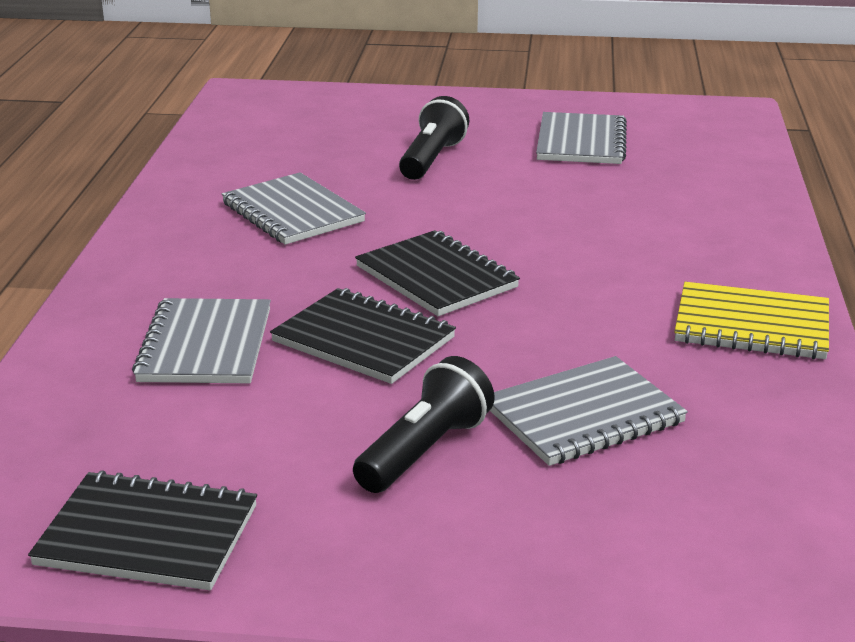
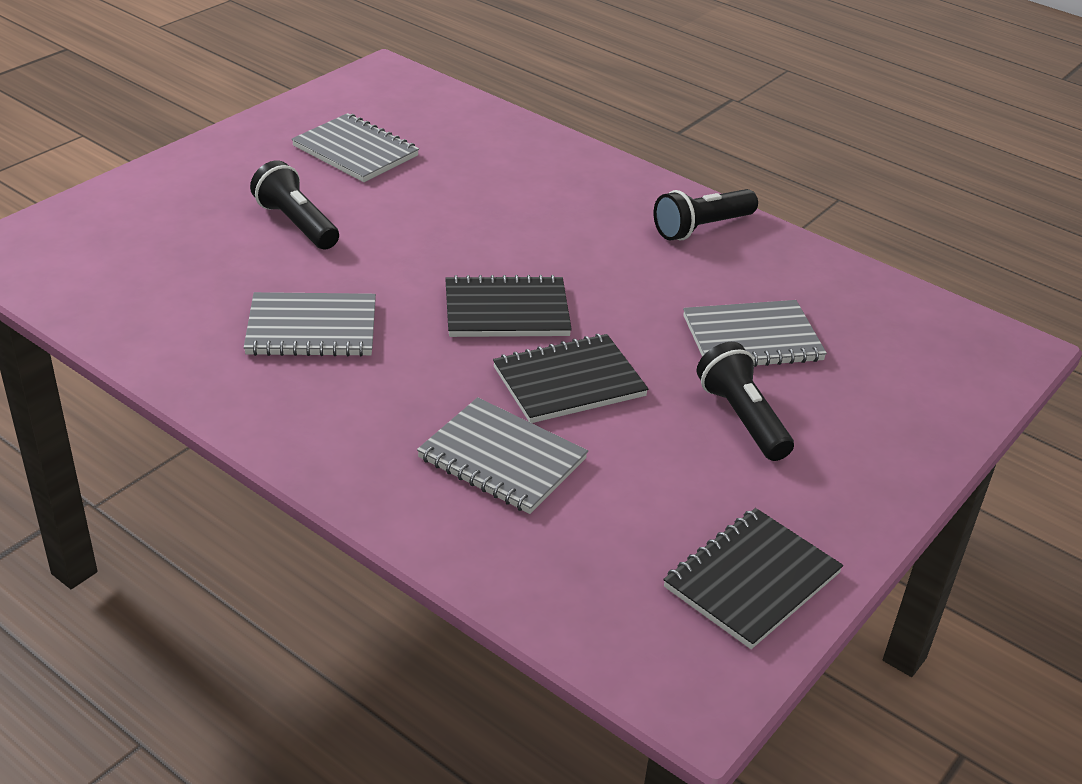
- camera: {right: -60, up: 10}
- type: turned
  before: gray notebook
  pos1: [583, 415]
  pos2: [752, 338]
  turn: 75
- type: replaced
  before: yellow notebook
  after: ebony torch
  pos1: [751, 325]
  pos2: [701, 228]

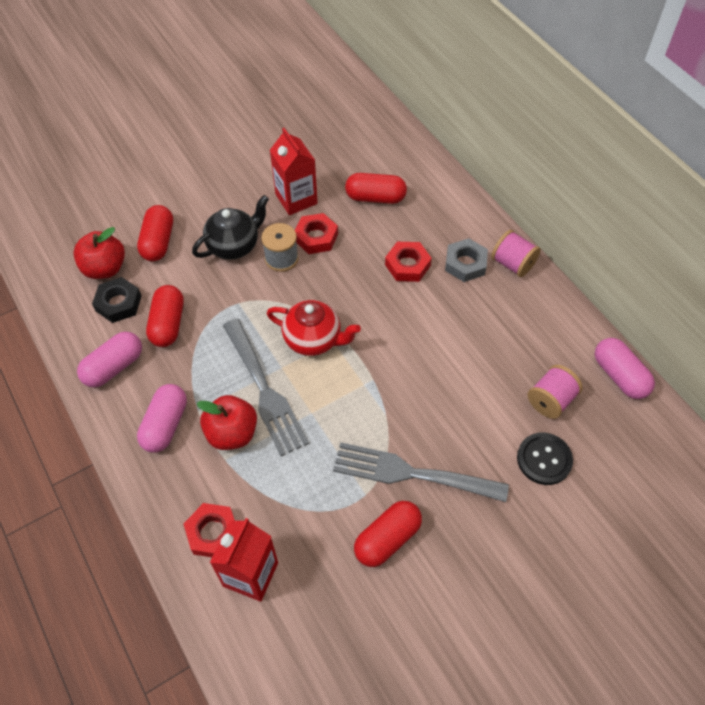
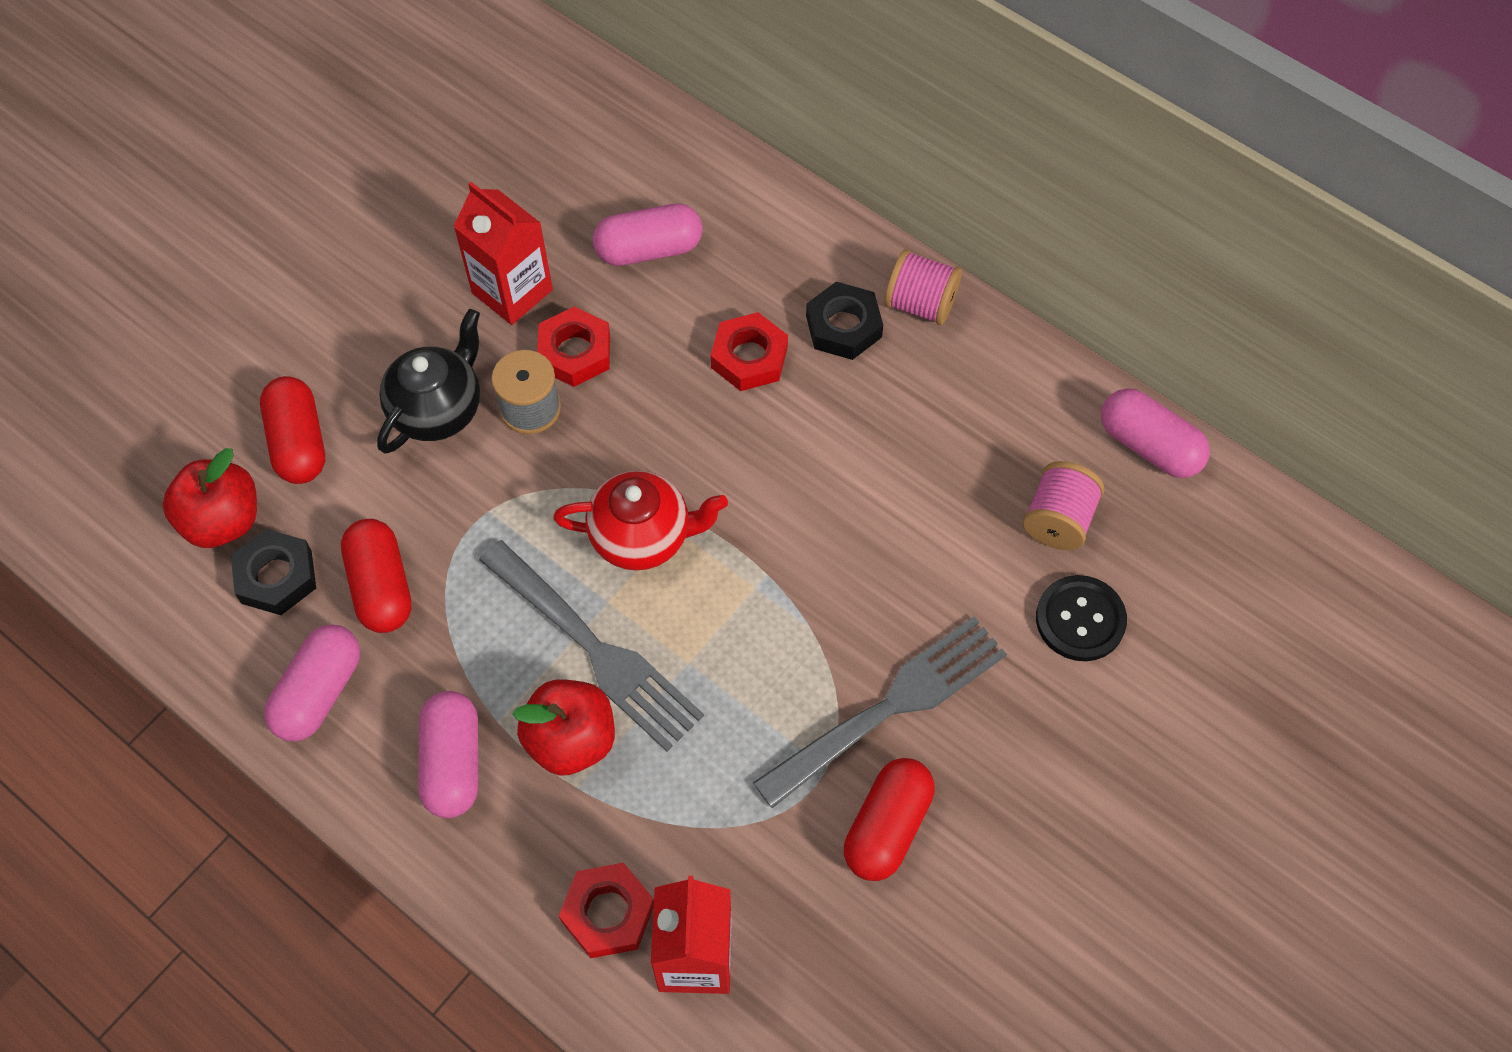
- camera: {right: -20, up: 5}
- type: turned
  before: gray dinner fork
  pos1: [413, 473]
  pos2: [888, 709]
  turn: 150
- type: recoloured
  before: scarlet pill shape
  after: rose-pink pill shape
  pos1: [375, 197]
  pos2: [649, 249]
- type: recoloured
  before: gray hexagon nut
  after: ebony hexagon nut
  pos1: [465, 264]
  pos2: [843, 326]

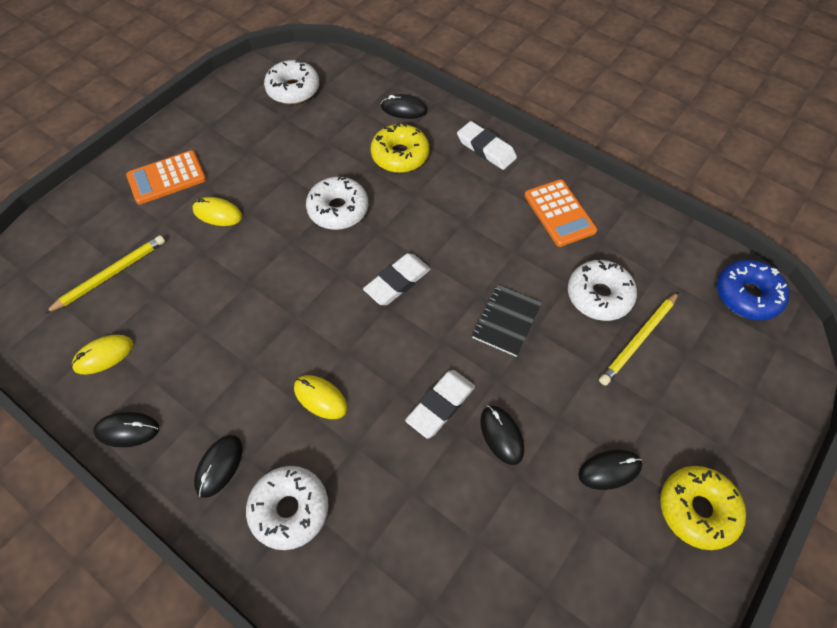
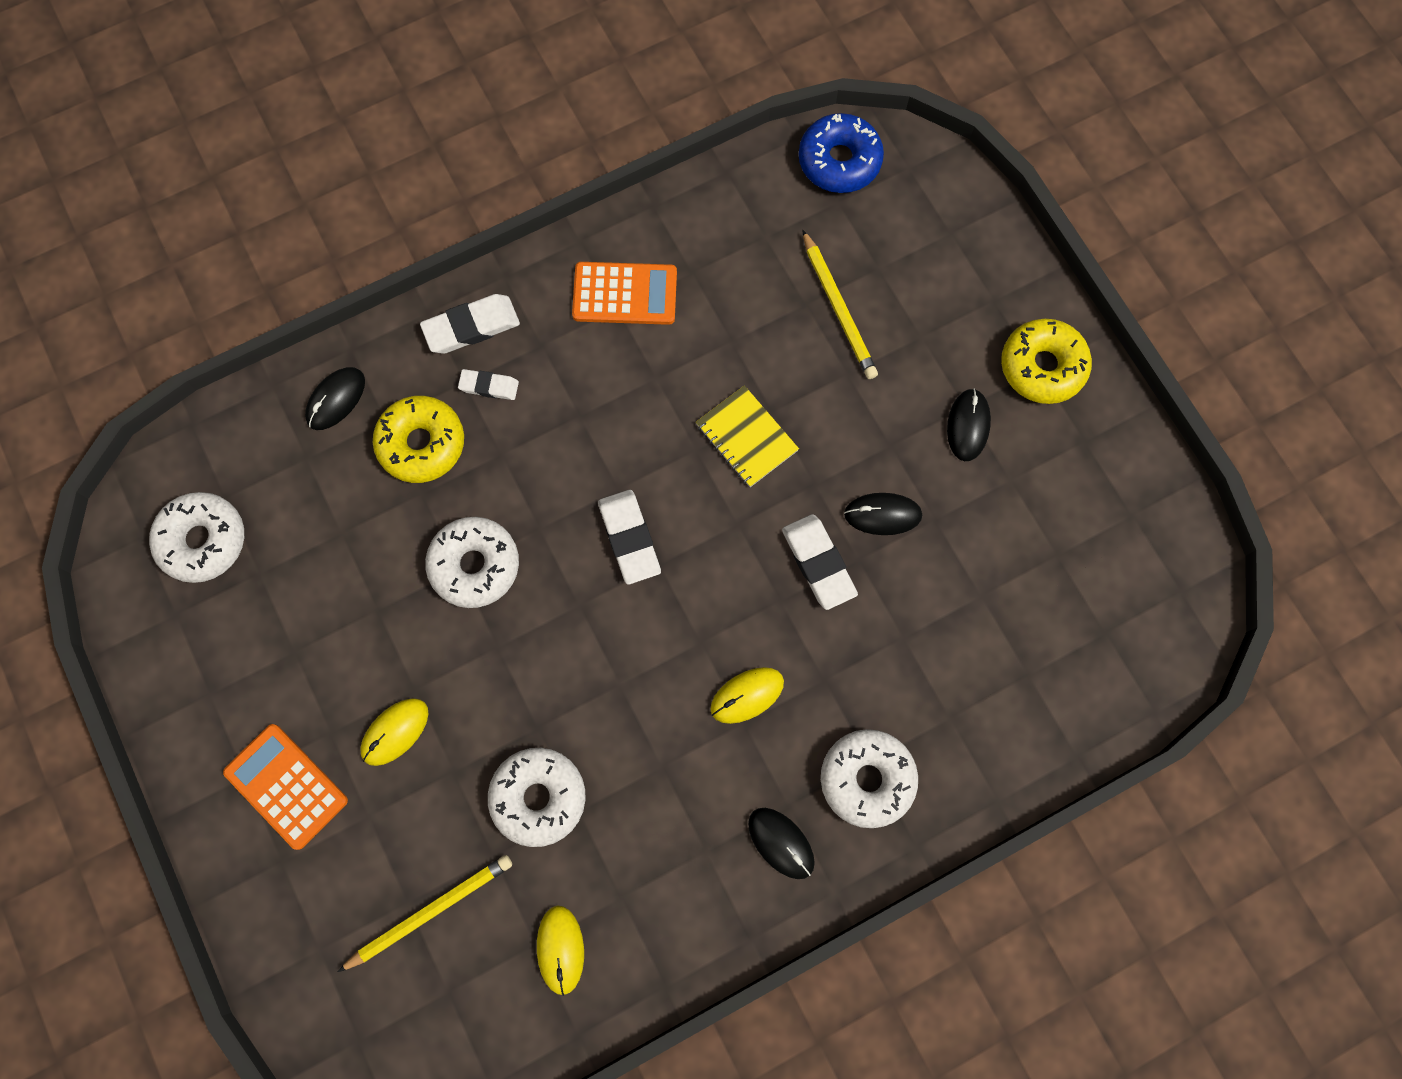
- camera: {right: -65, up: 15}
- type: turned
  before: yellow wooden pencil
  pos1: [110, 275]
  pos2: [430, 912]
  turn: 75
- type: removed
  before: ebony mouse
  pos1: [127, 430]
- type: turned
  before: bright orange calculator
  pos1: [167, 178]
  pos2: [286, 786]
  turn: 135
- type: recoloured
  before: ebony notebook
  after: yellow notebook
  pos1: [506, 321]
  pos2: [746, 437]
- type: moved
  before: snow-white doughnut
  pos1: [599, 296]
  pos2: [538, 797]
- type: added
  after: snow-white gum eraser
  pos2: [489, 386]

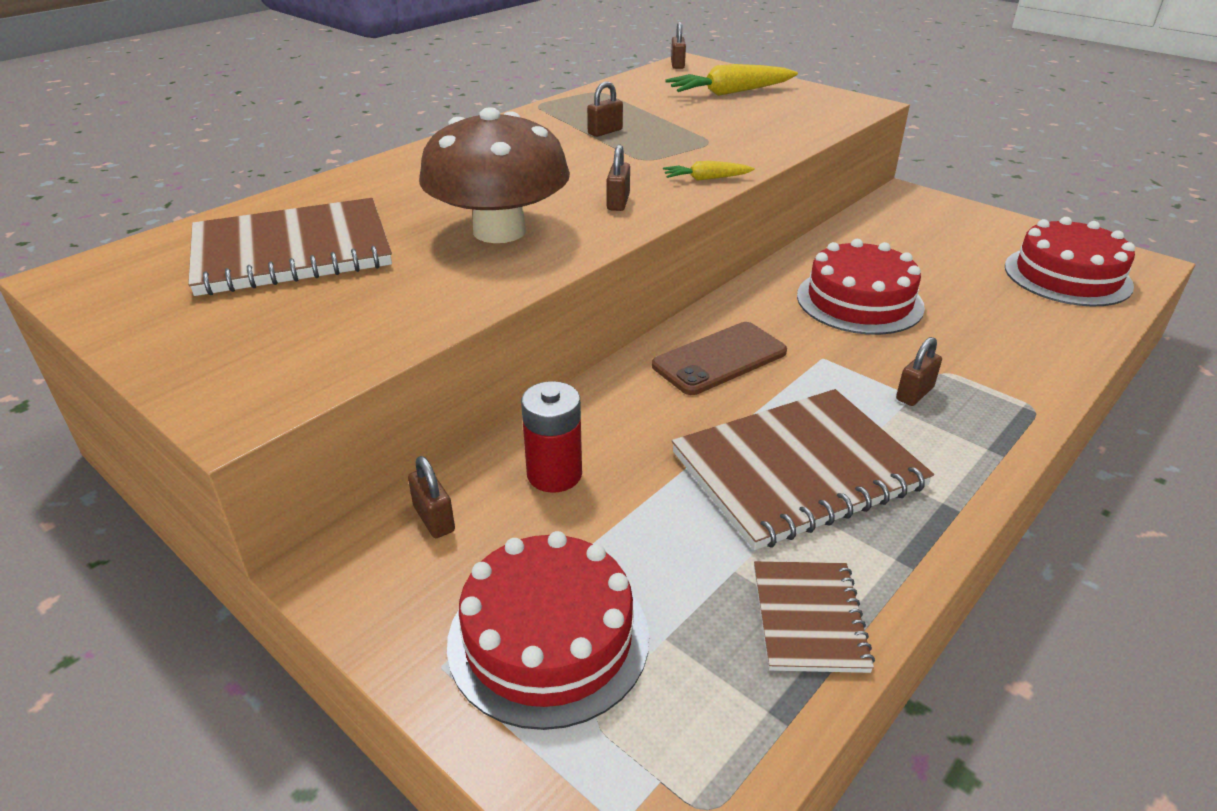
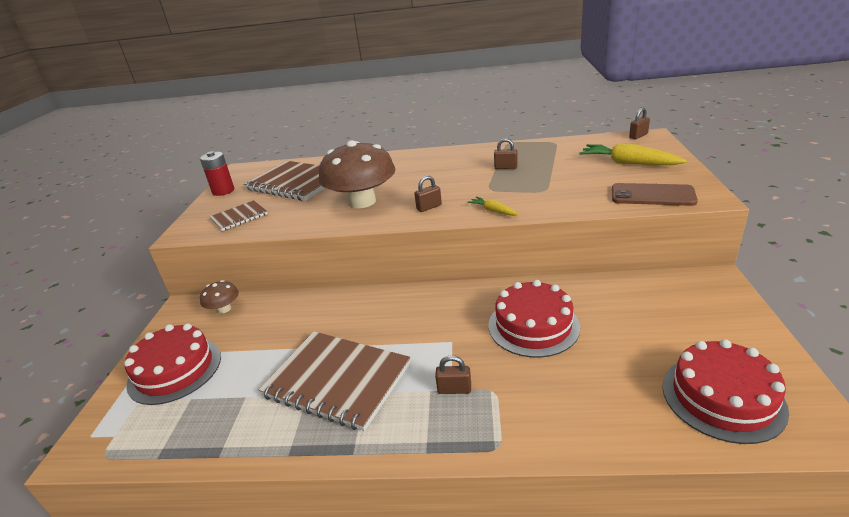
- camera: {right: 55, up: -5}
- type: replaced
  before: dark brown padlock
  after: dark brown toadstool
  pos1: [434, 519]
  pos2: [224, 309]
- type: moved
  before: scarlet power cell
  pos1: [554, 474]
  pos2: [223, 191]
- type: moved
  before: dark brown mobile phone
  pos1: [719, 359]
  pos2: [652, 195]
- type: moved
  before: dark brown notebook
  pos1: [809, 618]
  pos2: [239, 217]

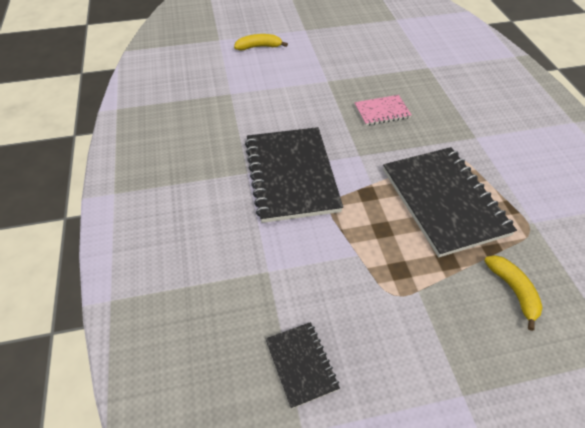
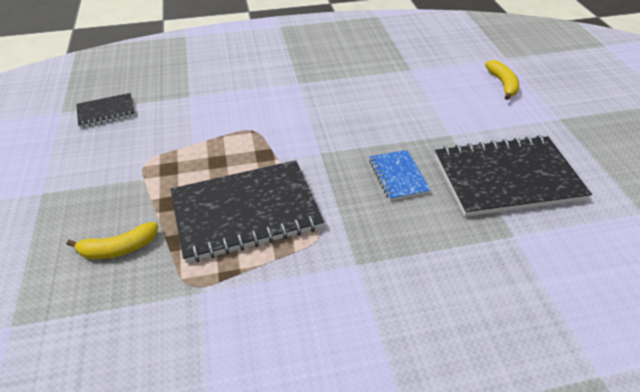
- camera: {right: 90, up: -5}
- type: moved
  before: ebony notebook
  pos1: [291, 175]
  pos2: [506, 178]
- type: recoloured
  before: rose-pink notebook
  after: royal blue notebook
  pos1: [382, 112]
  pos2: [398, 176]

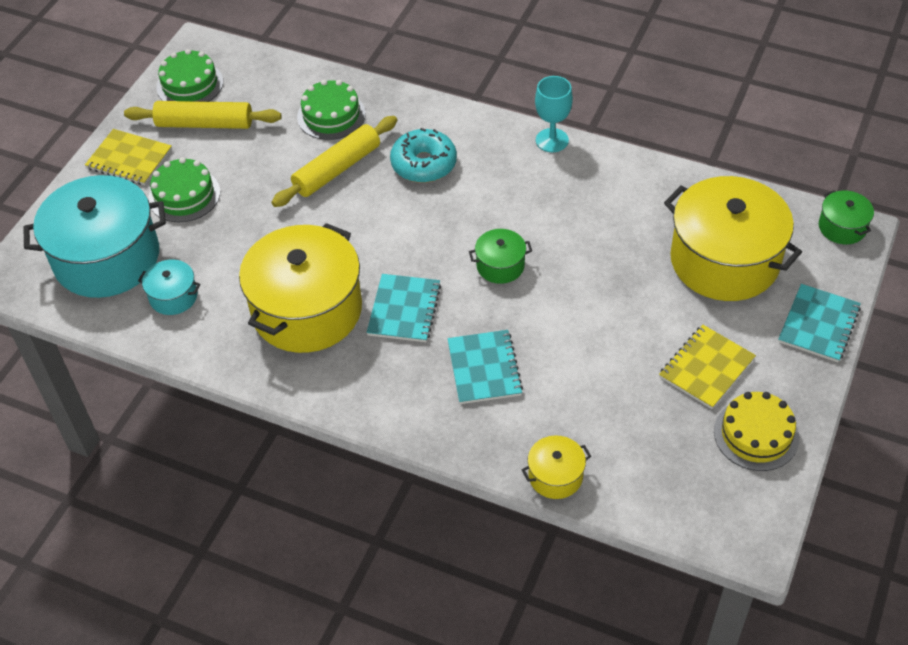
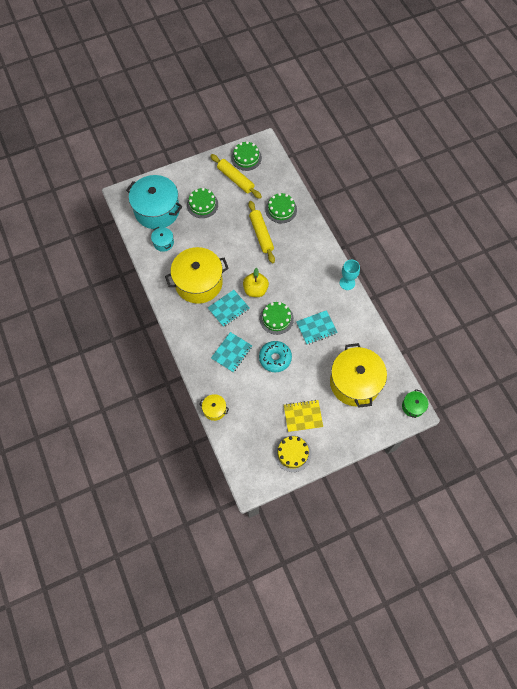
- camera: {right: 40, up: 15}
- type: removed
  before: yellow notebook
  pos1: [129, 159]
- type: turned
  before: yellow rolling pin
  pos1: [337, 169]
  pos2: [261, 234]
  turn: 75
- type: moved
  before: aqua doughnut
  pos1: [424, 164]
  pos2: [275, 358]
- type: replaced
  before: emerald stockpot
  after: emerald layer cake
  pos1: [500, 265]
  pos2: [276, 319]
- type: moved
  before: aqua notebook
  pos1: [818, 325]
  pos2: [316, 328]
- type: added
  after: yellow apple fruit
  pos2: [255, 290]

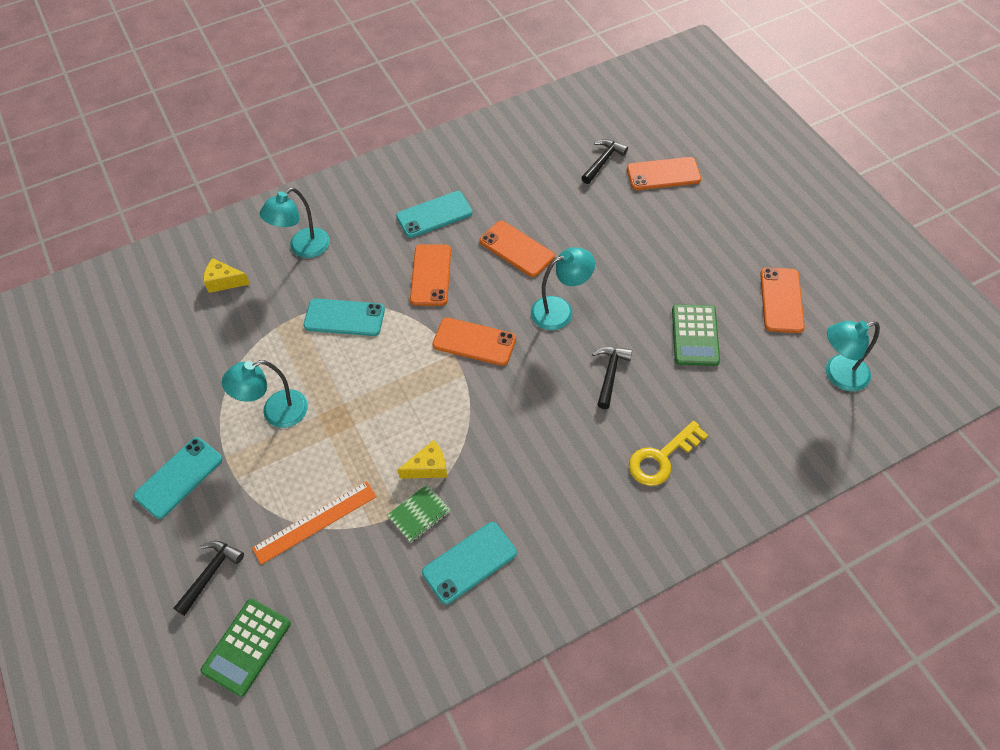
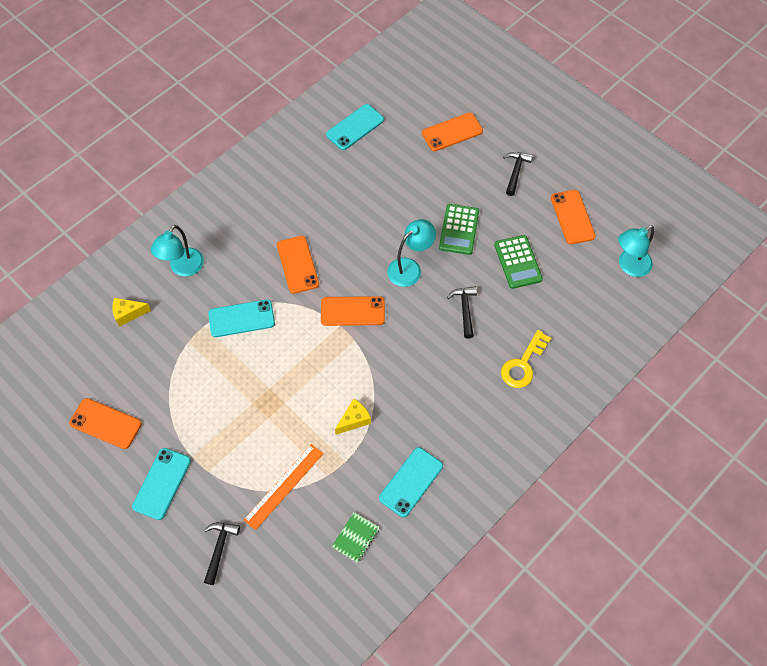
- camera: {right: -20, up: 5}
- type: moved
  before: emerald calculator
  pos1: [246, 647]
  pos2: [459, 229]
- type: removed
  before: aqua reading lamp
  pos1: [276, 412]
- type: moved
  before: emerald notebook
  pos1: [419, 514]
  pos2: [356, 538]
- type: moved
  before: aqua mobile phone
  pos1: [434, 215]
  pos2: [355, 127]
- type: moved
  before: bright orange mobile phone
  pos1: [516, 249]
  pos2: [105, 423]
- type: moved
  before: ebony claw hammer
  pos1: [603, 161]
  pos2: [516, 172]

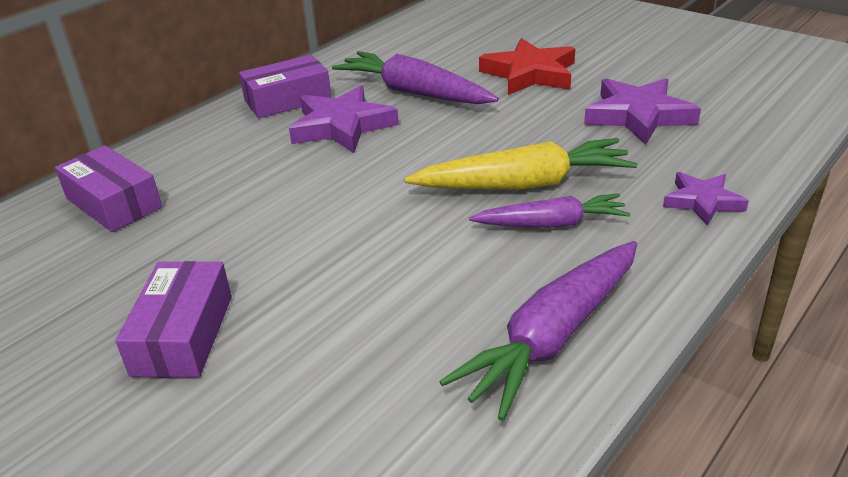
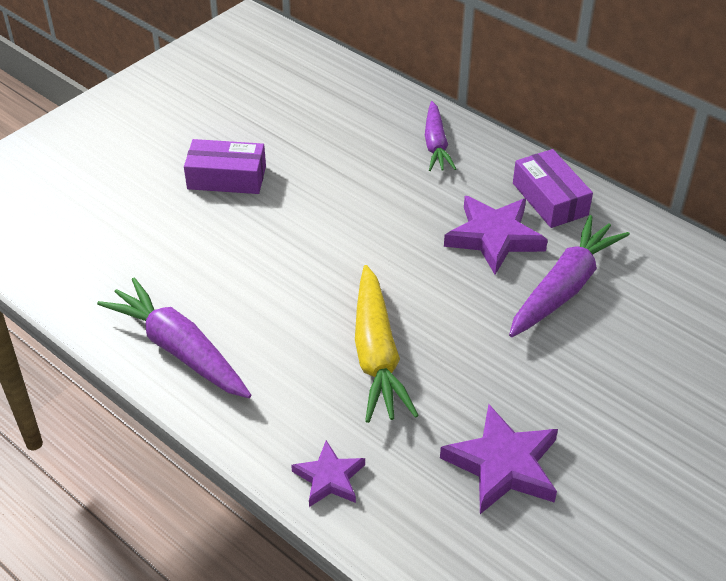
- camera: {right: 90, up: 10}
- type: removed
  before: violet parcel
  pos1: [114, 203]
- type: moved
  before: violet carrot
  pos1: [552, 224]
  pos2: [436, 145]
- type: removed
  before: scarlet star shape
  pos1: [529, 74]

